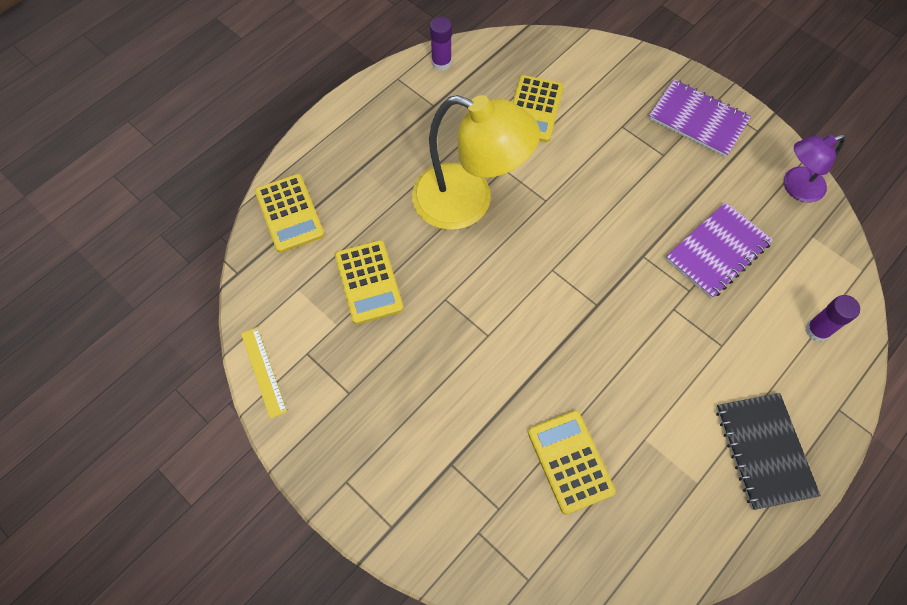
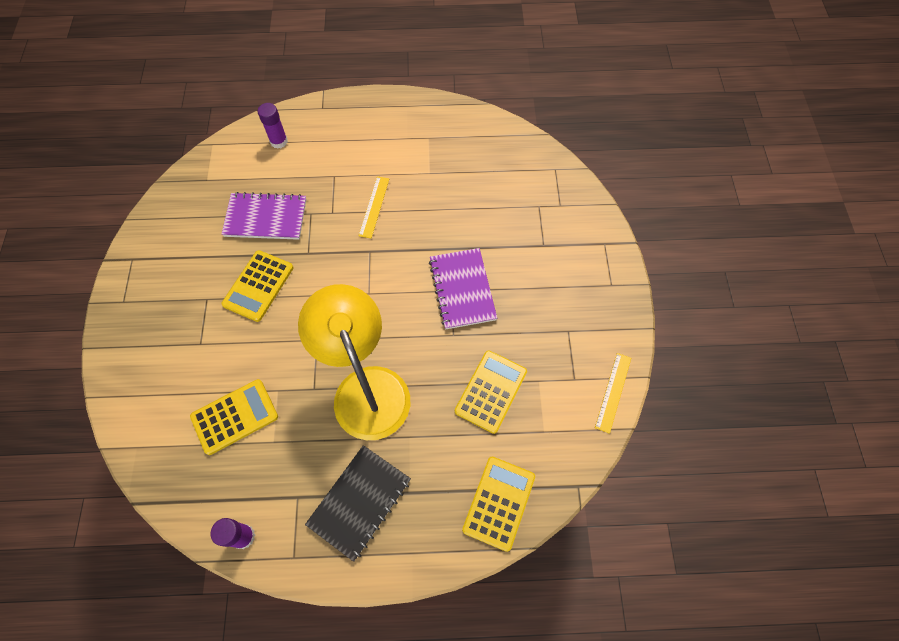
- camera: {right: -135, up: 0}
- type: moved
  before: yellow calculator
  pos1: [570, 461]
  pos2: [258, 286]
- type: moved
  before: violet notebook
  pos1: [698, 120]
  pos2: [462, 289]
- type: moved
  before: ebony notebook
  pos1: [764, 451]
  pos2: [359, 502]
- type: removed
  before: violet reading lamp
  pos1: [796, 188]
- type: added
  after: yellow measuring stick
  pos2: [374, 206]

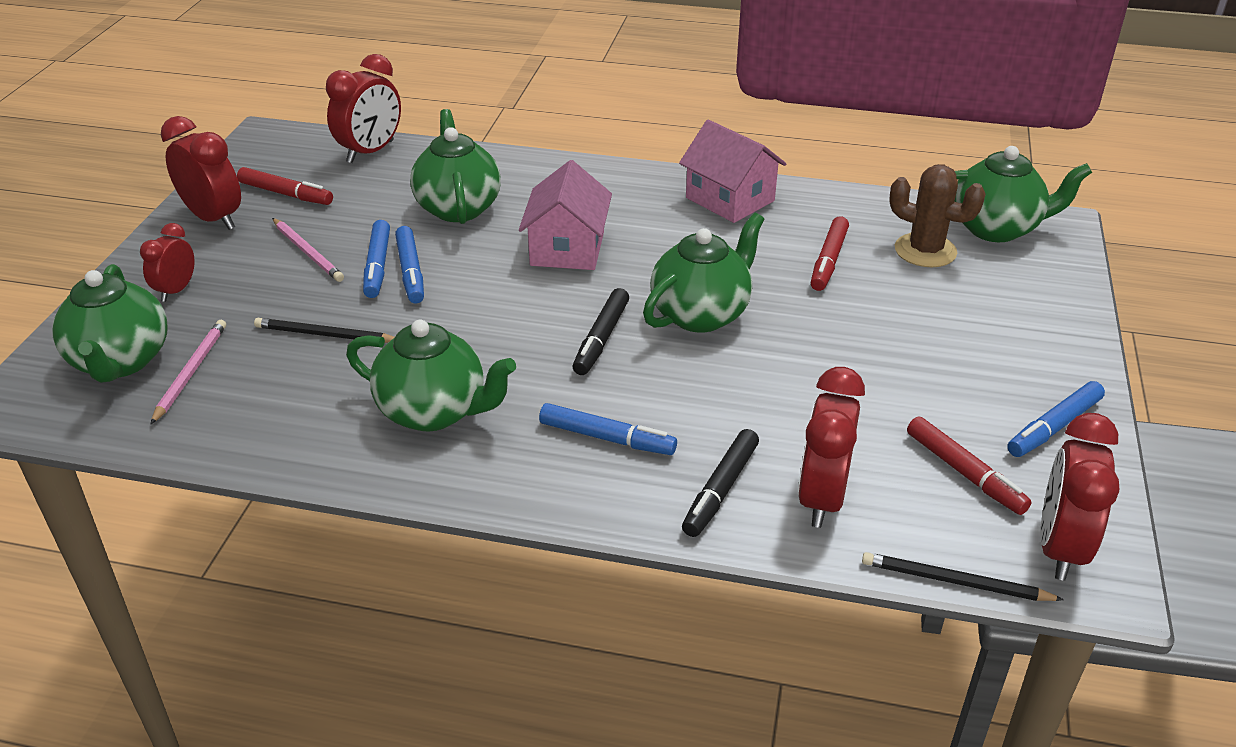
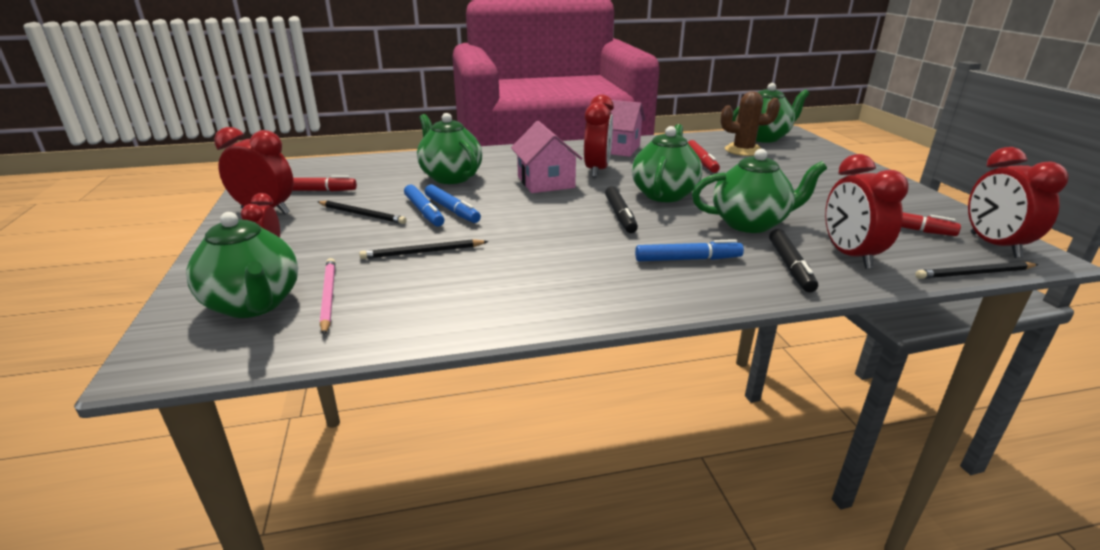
- camera: {right: -25, up: -10}
- type: recoloured
  before: rose-pink wooden pencil
  after: ebony wooden pencil
  pos1: [308, 252]
  pos2: [362, 214]
- type: moved
  before: scarlet bedside clock
  pos1: [370, 152]
  pos2: [597, 170]
- type: moved
  before: emerald tea pot
  pos1: [434, 411]
  pos2: [750, 223]
- type: removed
  before: royal blue felt pen
  pos1: [1053, 427]

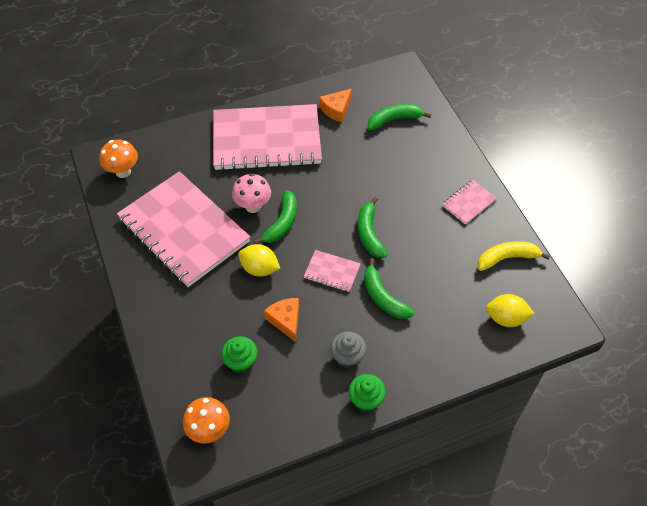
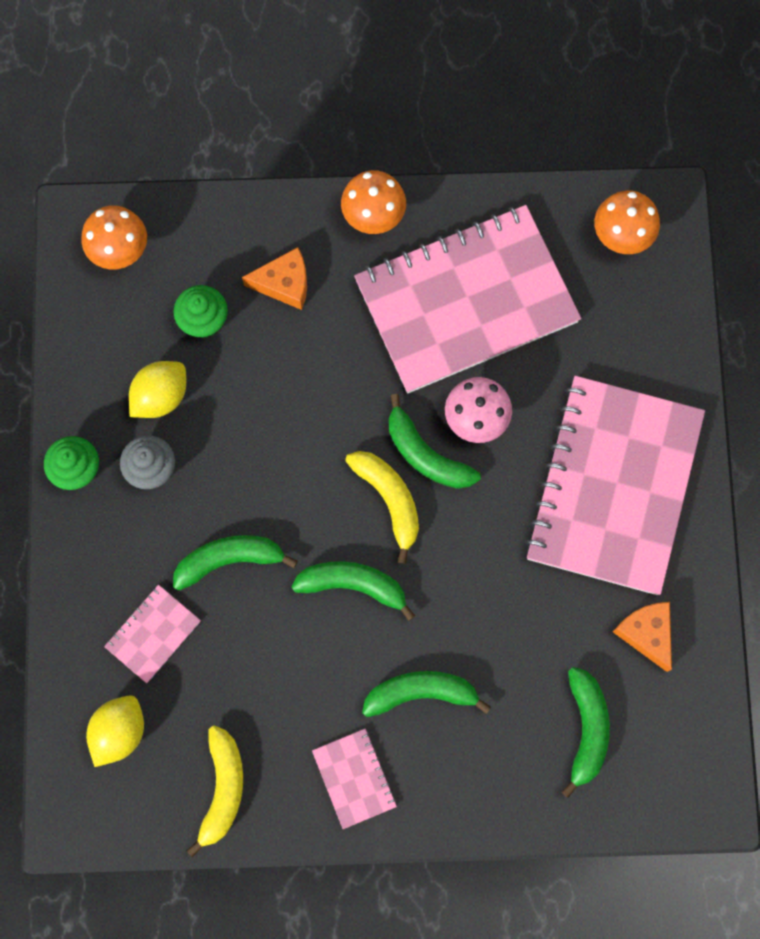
- camera: {right: 110, up: 20}
- type: moved
  before: yellow citrus fruit
  pos1: [259, 268]
  pos2: [160, 396]
- type: moved
  before: bright orange cheese wedge
  pos1: [285, 320]
  pos2: [284, 283]
- type: moved
  before: rose-pink notebook
  pos1: [332, 272]
  pos2: [153, 634]
- type: added
  after: bright orange toadstool
  pos2: [373, 217]
- type: added
  after: yellow banana
  pos2: [389, 500]
- type: added
  after: emerald banana
  pos2: [421, 693]

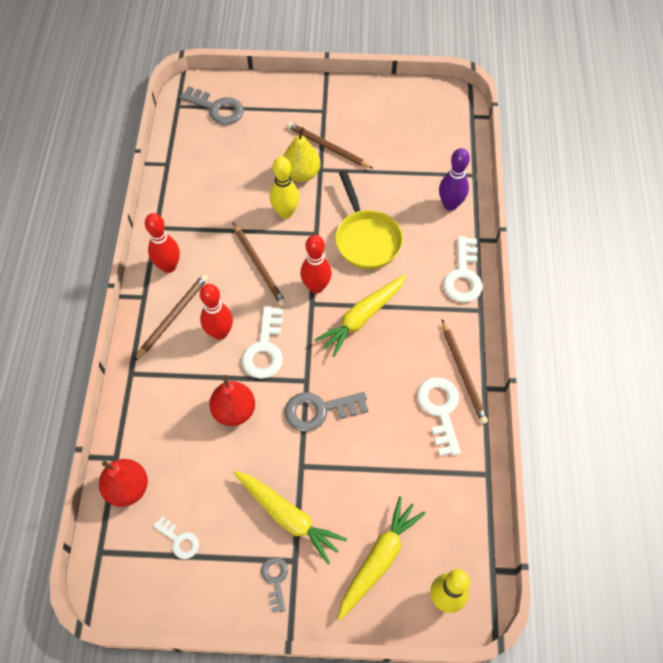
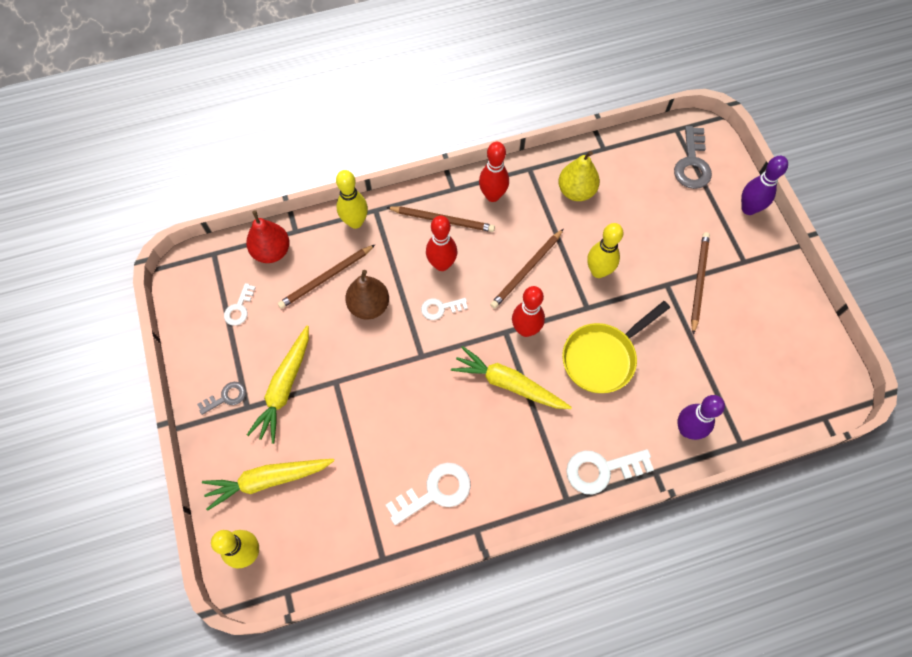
- camera: {right: 70, up: 5}
- type: recoloured
  before: scarlet pear fruit
  after: dark brown pear fruit
  pos1: [234, 411]
  pos2: [369, 306]
- type: resized
  before: snow-white key
  pos1: [265, 349]
  pos2: [440, 308]
  scale: 0.58
- type: moved
  before: yellow pear fruit
  pos1: [301, 173]
  pos2: [576, 191]
- type: removed
  before: gray key
  pos1: [319, 410]
- type: turned
  before: yellow carrot
  pos1: [379, 559]
  pos2: [268, 480]
  turn: 150
- type: moved
  before: dark brown wooden pencil
  pos1: [463, 373]
  pos2: [326, 278]
- type: added
  after: yellow skittle
  pos2: [355, 222]
- type: added
  after: violet skittle
  pos2: [748, 208]

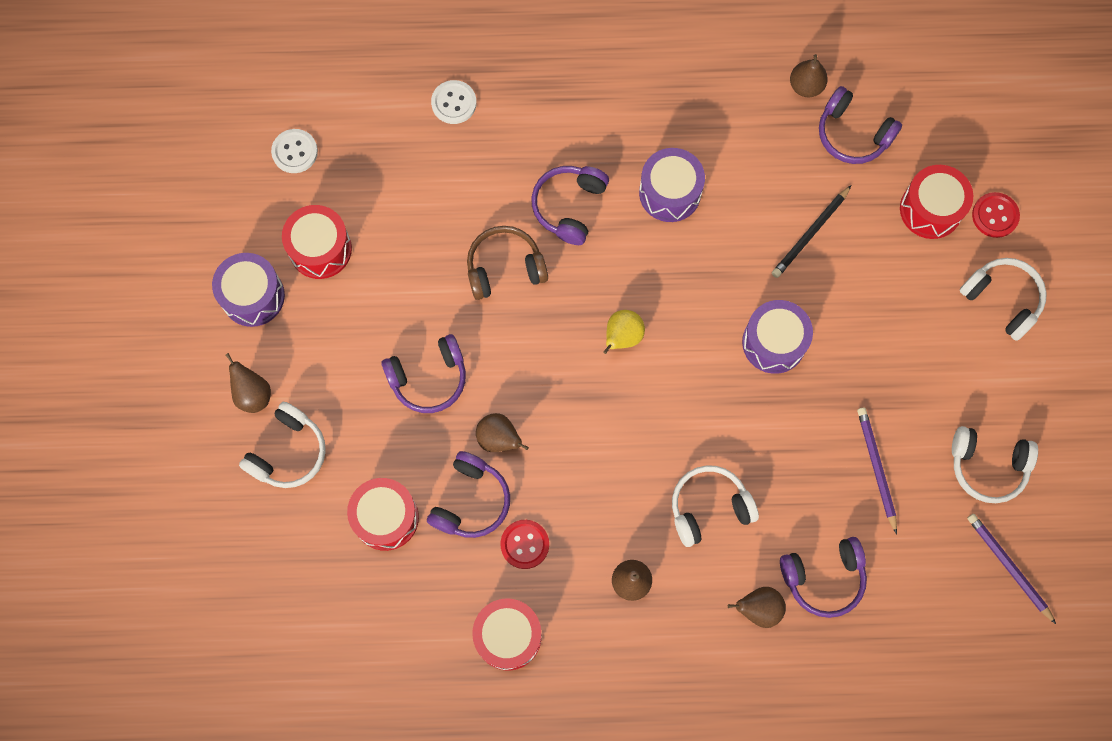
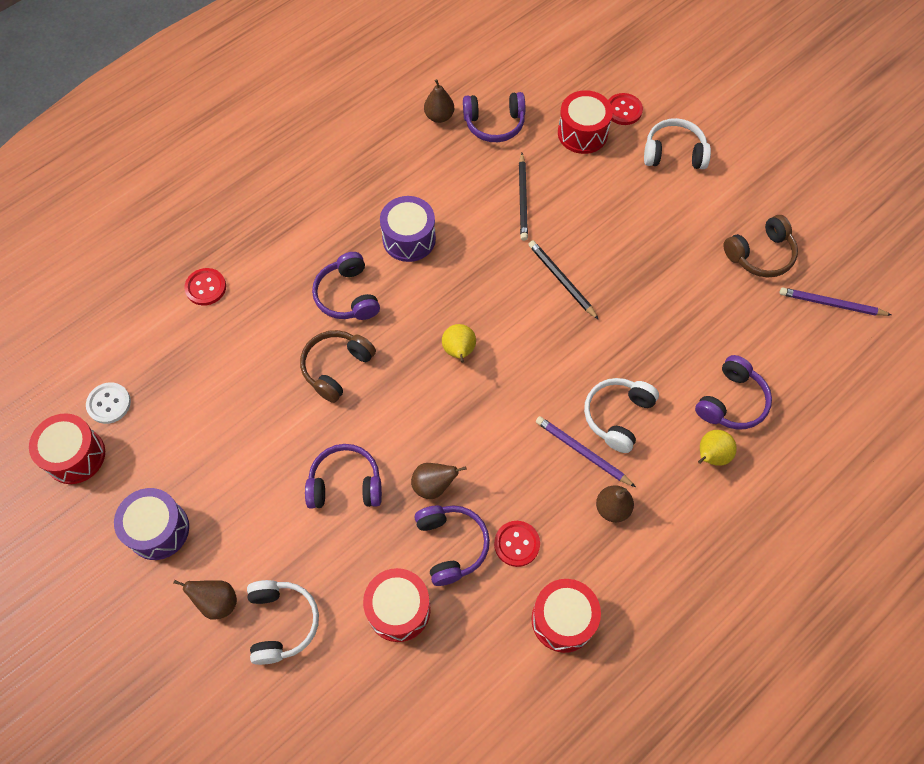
- camera: {right: -40, up: -10}
- type: moved
  before: scarlet snare drum
  pos1: [320, 249]
  pos2: [75, 456]
- type: turned
  before: violet headset
  pos1: [428, 378]
  pos2: [345, 484]
  turn: -120
- type: recoloured
  before: snow-white shirt button
  after: scarlet shirt button
  pos1: [454, 103]
  pos2: [206, 287]
- type: recoloured
  before: dark brown pear fruit
  after: yellow pear fruit
  pos1: [758, 609]
  pos2: [711, 456]
- type: replaced
  before: violet snare drum
  after: ebony wooden pencil
  pos1: [773, 342]
  pos2: [561, 280]
- type: moved
  before: violet wooden pencil
  pos1: [876, 468]
  pos2: [582, 452]
- type: recoloured
  before: snow-white headset
  after: dark brown headset
  pos1: [987, 466]
  pos2: [760, 254]

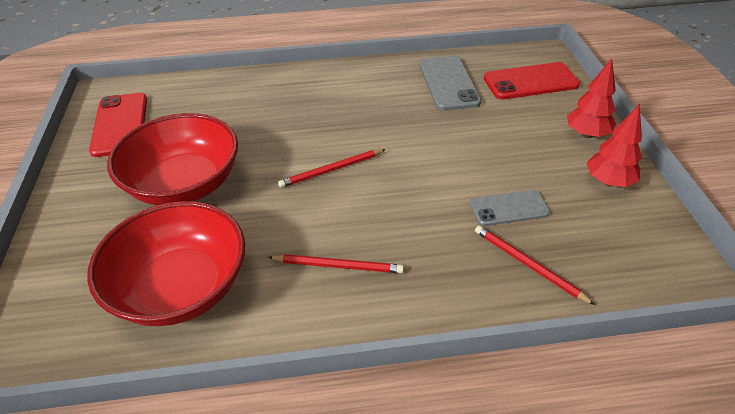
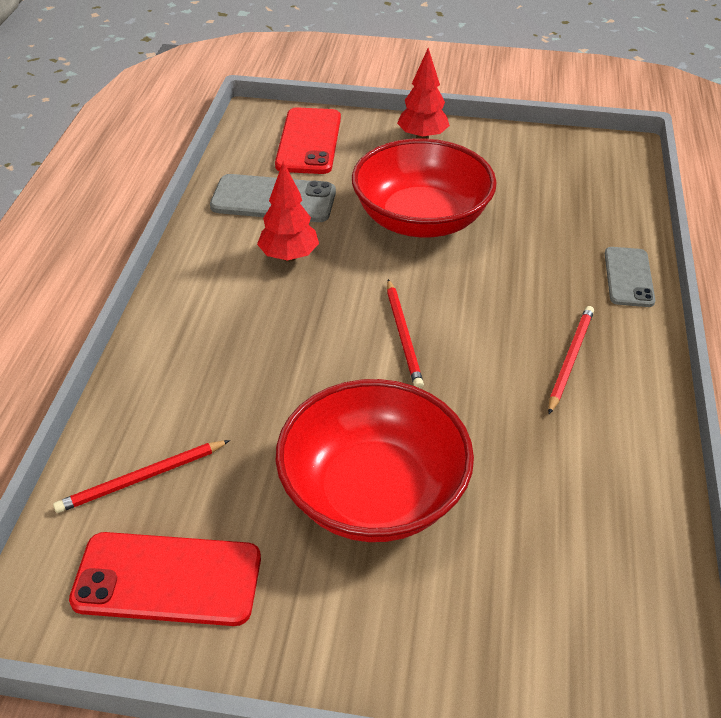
- camera: {right: -75, up: 0}
- type: moved
  before: scarlet bowl
  pos1: [181, 287]
  pos2: [421, 219]
- type: moved
  before: gray mobile phone
  pos1: [509, 208]
  pos2: [628, 277]
- type: moved
  before: scarlet wooden pencil
  pos1: [528, 265]
  pos2: [141, 478]
- type: moved
  before: scarlet fir tree
  pos1: [608, 182]
  pos2: [289, 256]

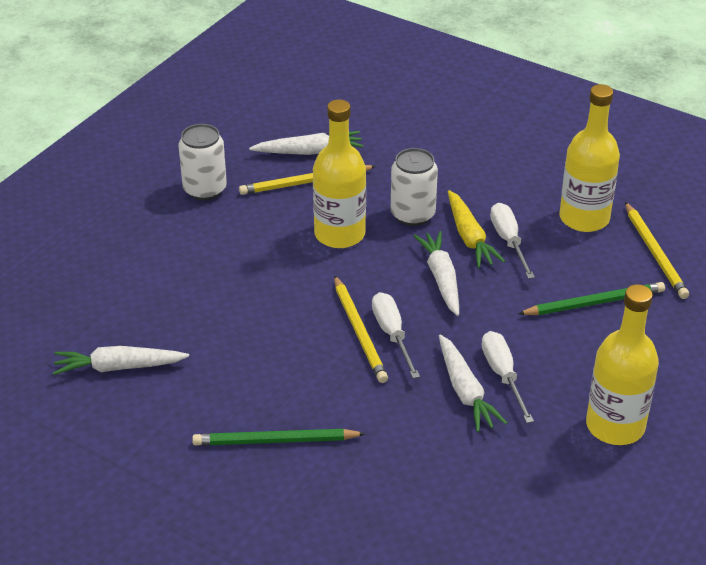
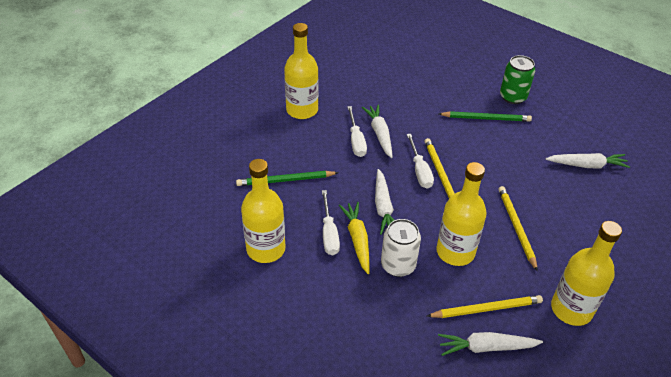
- camera: {right: -175, up: 5}
- type: replaced
  before: snow-white can
  after: yellow drink bottle
  pos1: [205, 189]
  pos2: [571, 309]
- type: moved
  before: yellow wooden pencil
  pos1: [655, 253]
  pos2: [516, 227]
- type: added
  after: emerald can
  pos2: [512, 97]

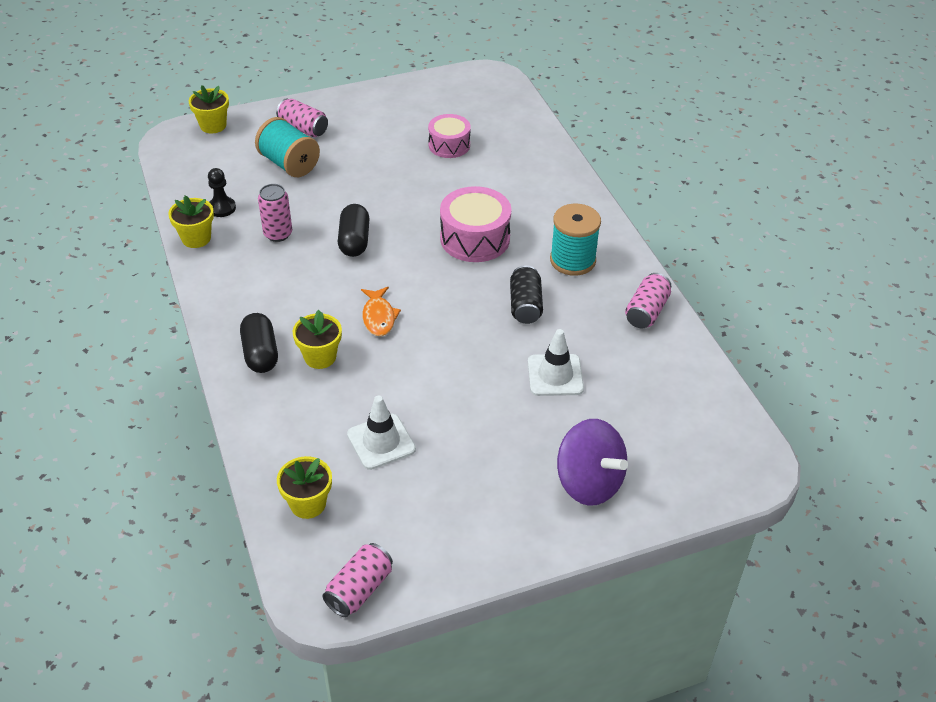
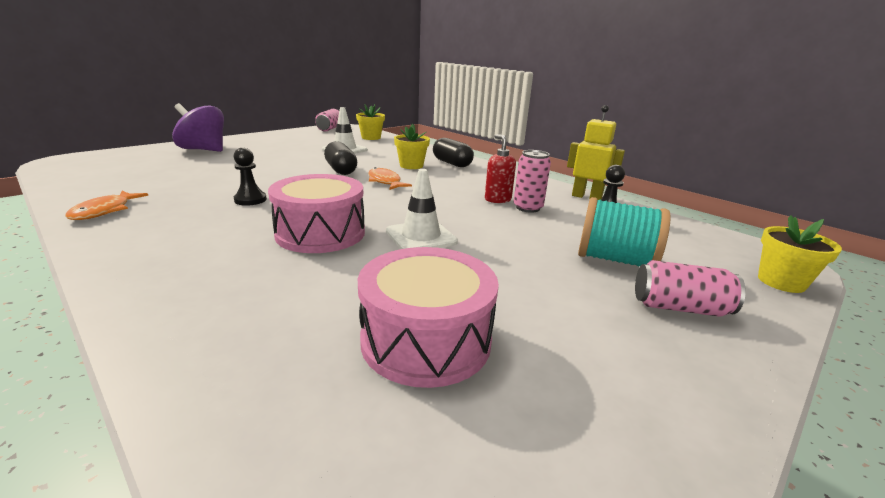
- camera: {right: 155, up: -20}
- type: replaced
  before: yellow flower pot
  after: yellow robot figure
  pos1: [196, 238]
  pos2: [586, 197]
- type: moved
  before: ebony pill shape
  pos1: [354, 241]
  pos2: [341, 170]
- type: resized
  before: rose-pink snare drum
  pos1: [449, 145]
  pos2: [426, 340]
  scale: 1.53
- type: replaced
  before: ebony can
  after: ebony chess pawn
  pos1: [525, 305]
  pos2: [250, 200]
- type: moved
  before: snow-white road cone
  pos1: [555, 375]
  pos2: [421, 237]
- type: removed
  before: aqua bobbin
  pos1: [572, 260]
- type: replaced
  before: rose-pink can
  after: bright orange fish figure
  pos1: [646, 311]
  pos2: [105, 211]
- type: added
  after: scarlet soap pump
  pos2: [497, 199]

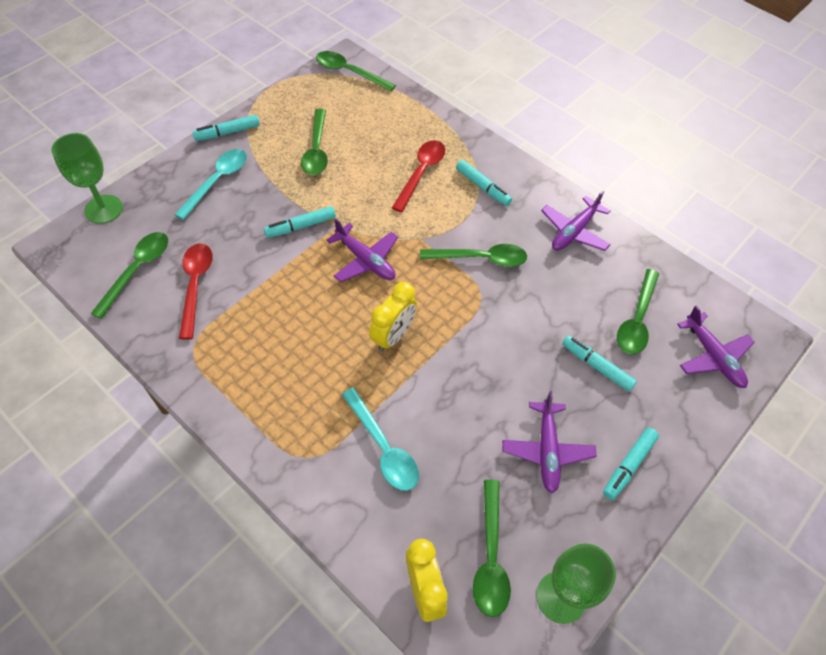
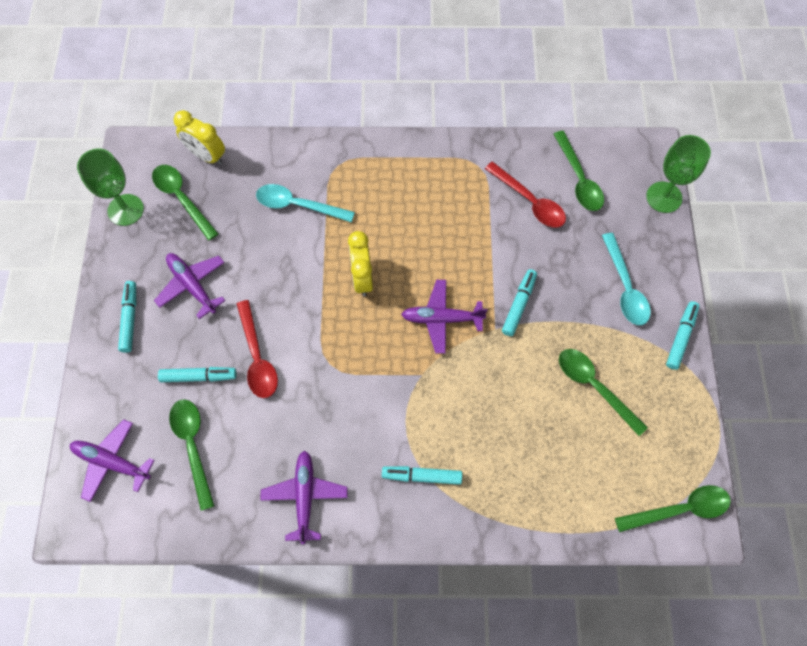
- camera: {right: 140, up: 10}
- type: moved
  before: scarlet teaspoon
  pos1: [421, 173]
  pos2: [257, 357]
- type: removed
  before: emerald teaspoon
  pos1: [480, 259]

